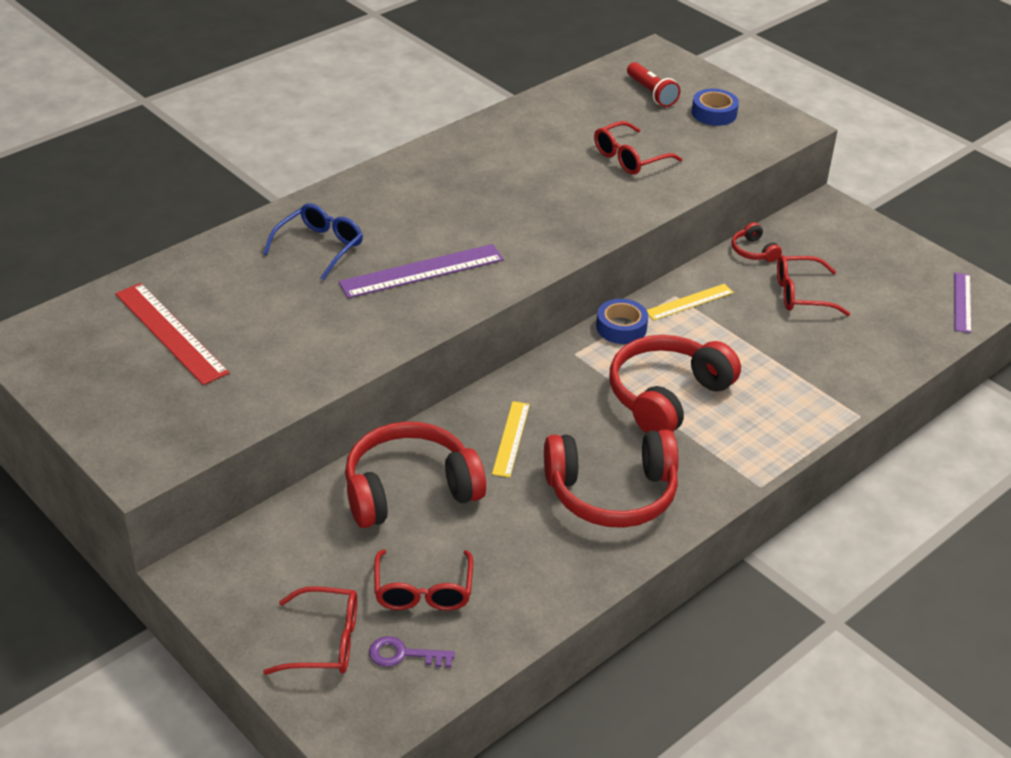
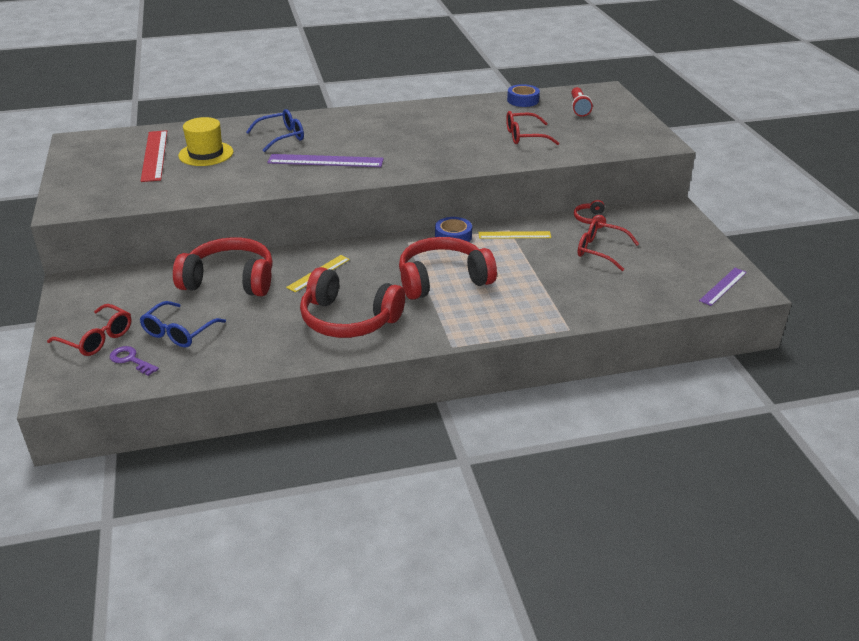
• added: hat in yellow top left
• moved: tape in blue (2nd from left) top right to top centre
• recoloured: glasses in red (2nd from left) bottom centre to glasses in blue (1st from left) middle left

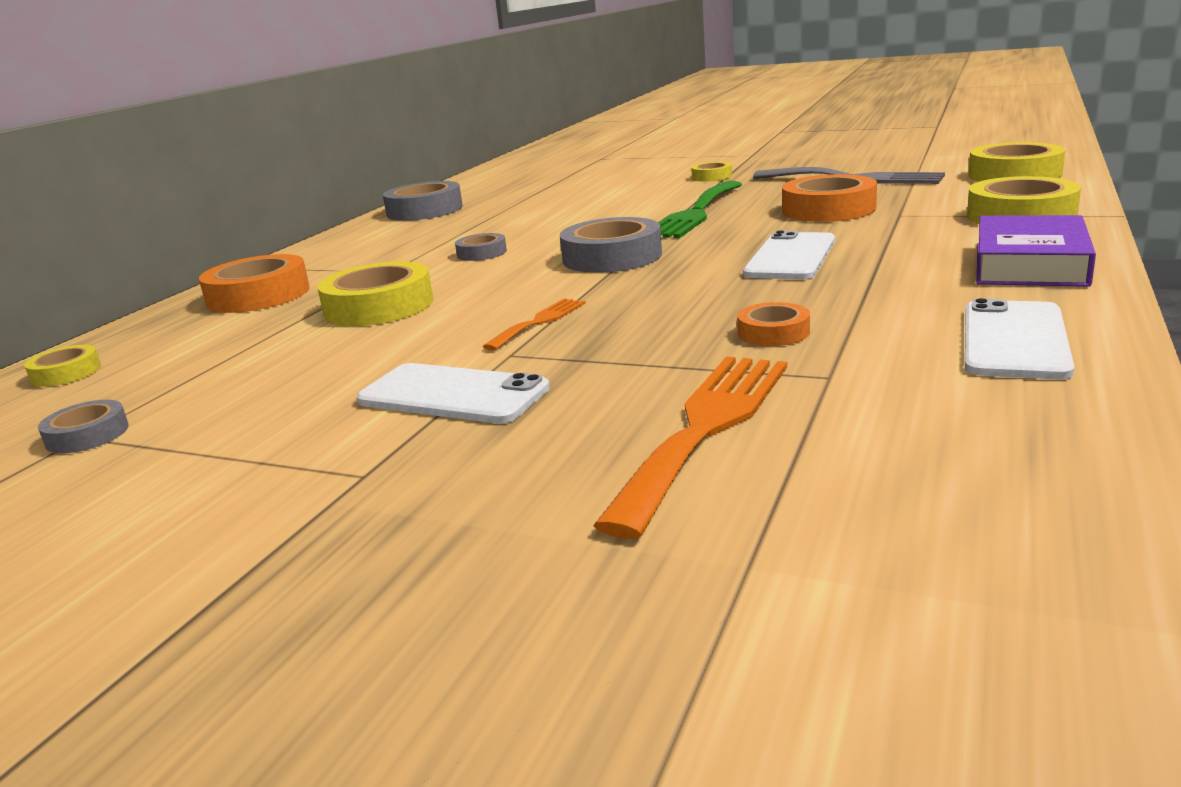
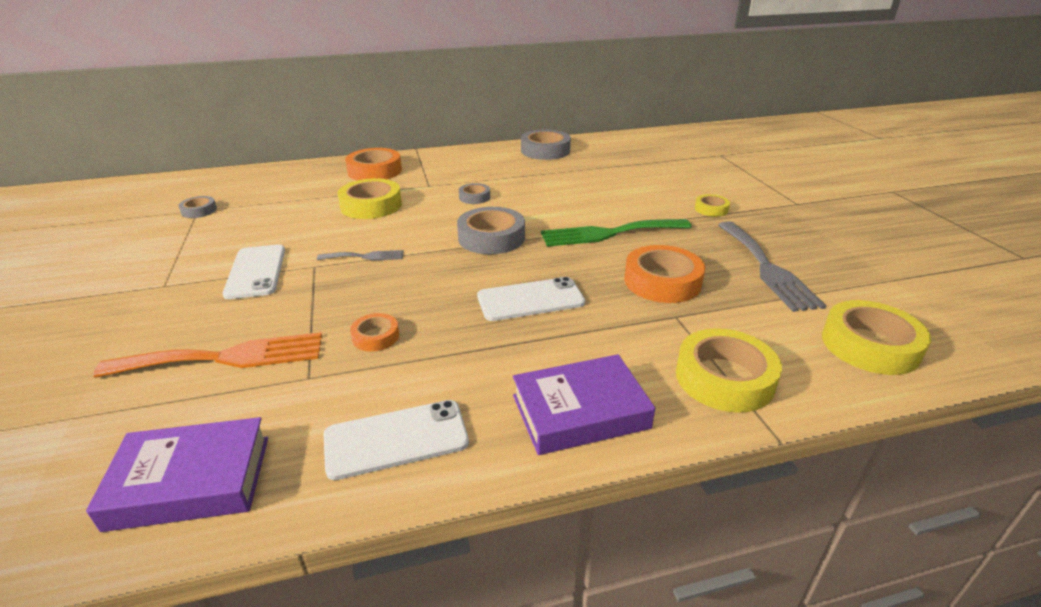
• removed: tape in yellow (1st from left) middle left
• added: book in purple (1st from left) bottom left
• recoloured: fork in orange (1st from left) centre to fork in grey (1st from left) centre

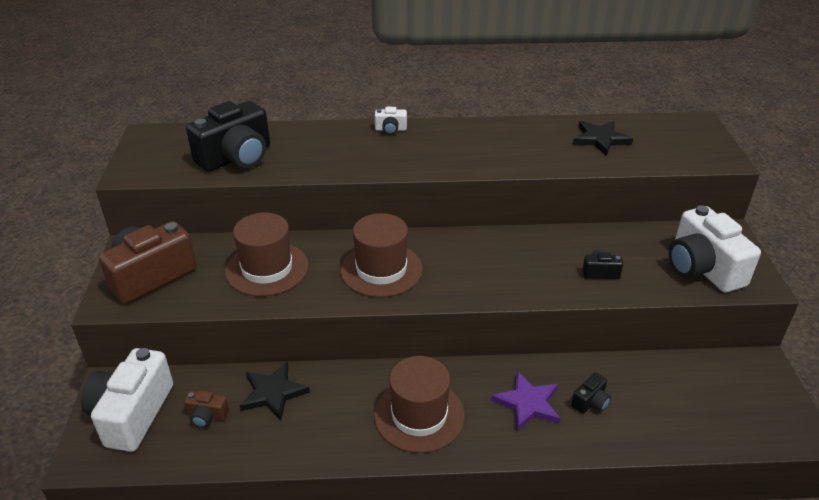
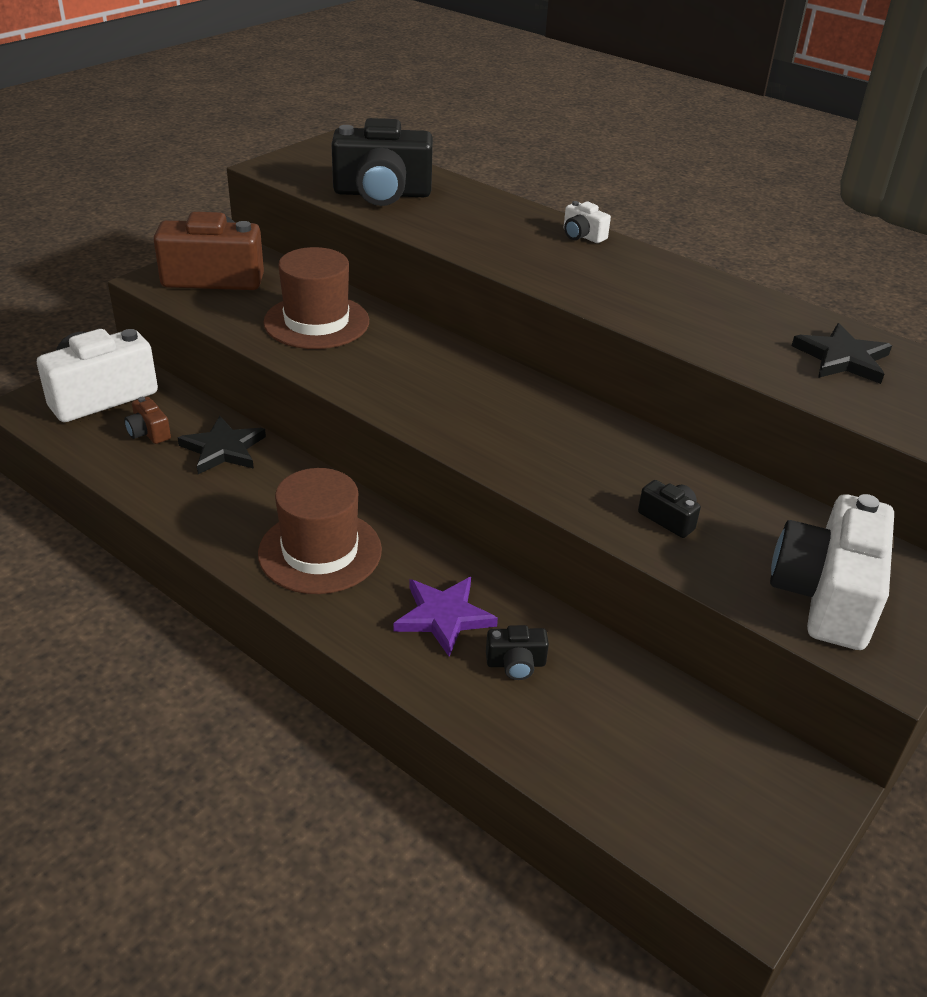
• removed: hat in brown (2nd from left) centre

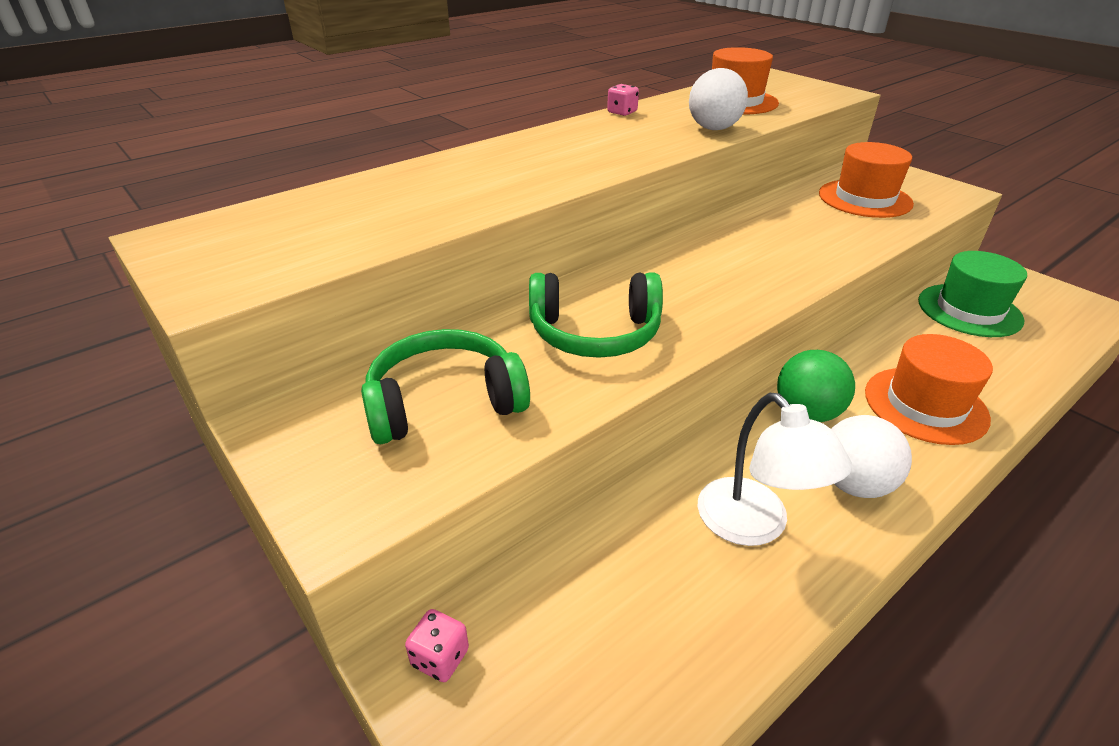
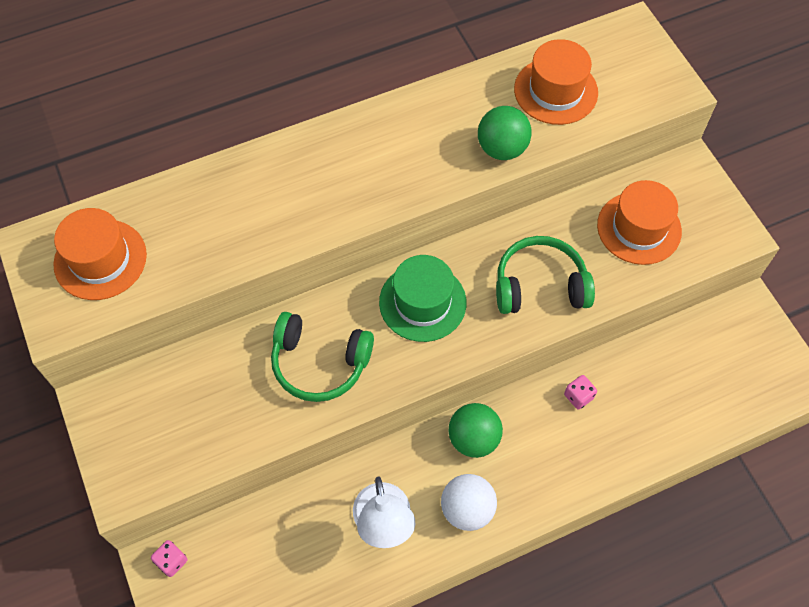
• moved: headphones in green (1st from left in the first image) centre to headphones in green (2nd from left) middle right
• moved: dice in pink (2nd from left) top centre to middle right
• moved: hat in orange (3rd from left in the first image) middle right to hat in orange (1st from left) middle left
• moved: hat in green middle right to centre
• recoloured: ball in white (1st from left) top centre to ball in green (2nd from left) top centre

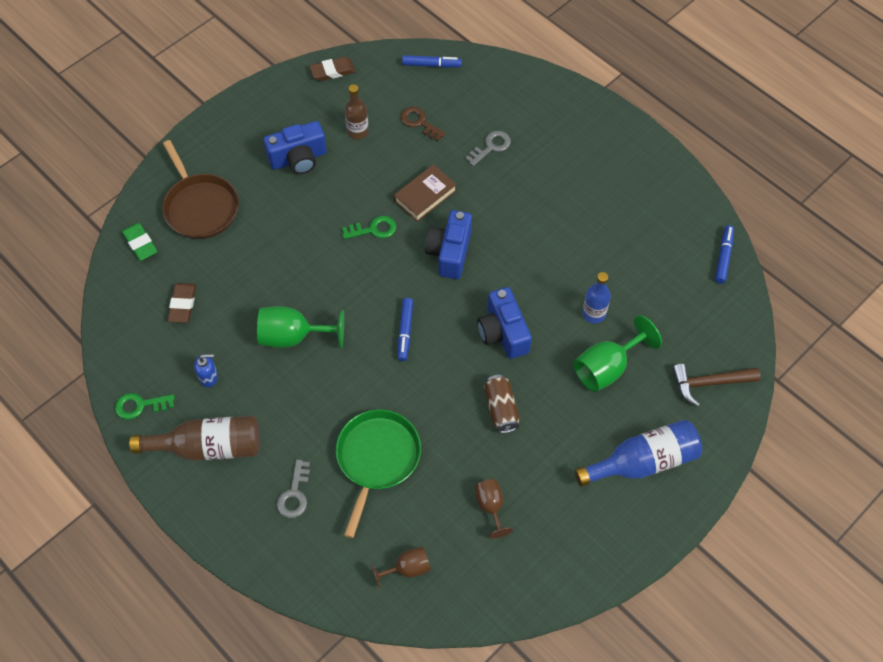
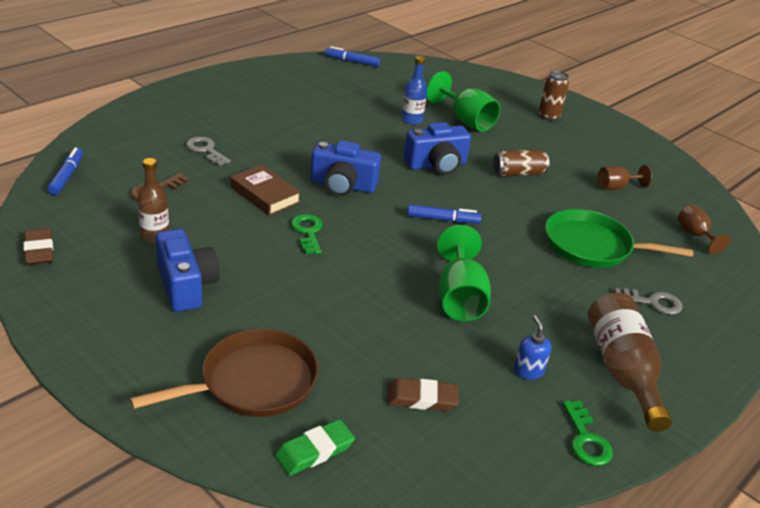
• removed: hammer in brown middle right
• replaced: bottle in blue (2nd from left) bottom right to can in brown (2nd from left) top right

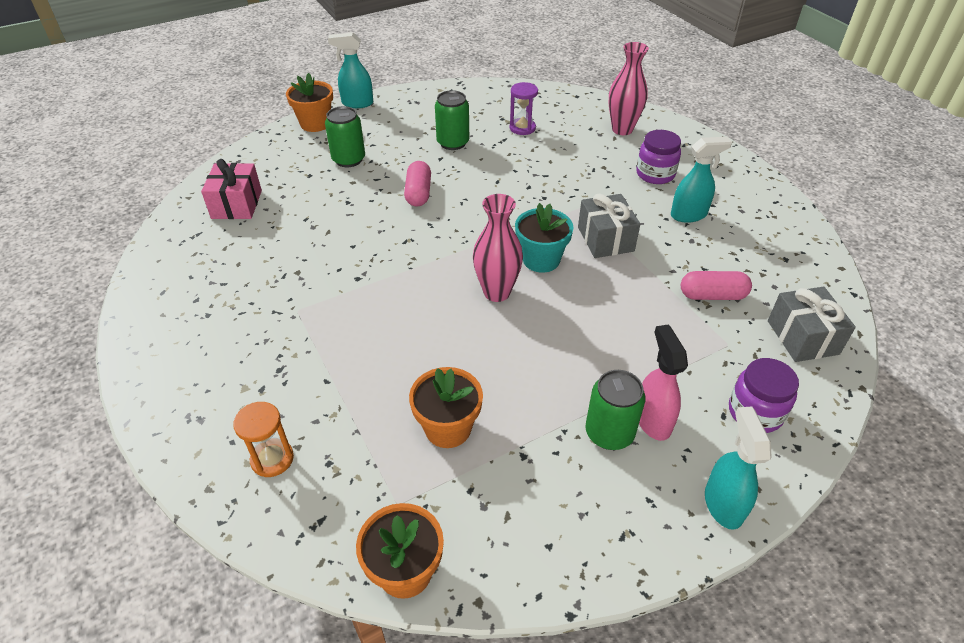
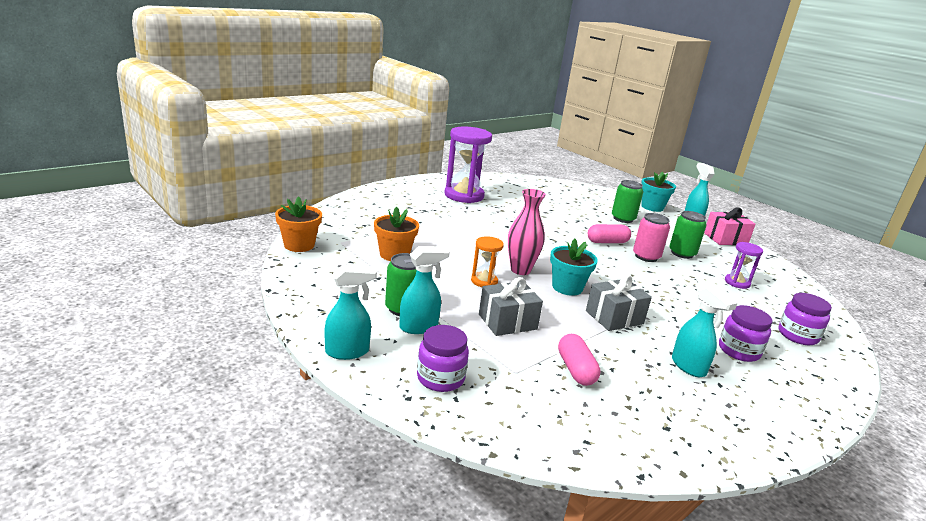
• added: hourglass in purple (1st from left) top centre
• added: can in pink middle right
• moved: gift in pink top left to middle right
• moved: hourglass in orange bottom left to centre
• moved: gift in grey (2nd from left in the first image) middle right to gift in grey (1st from left) centre
• replaced: vase in pink (2nd from left) top centre to jar in purple (3rd from left) middle right
• recoloured: flower pot in orange (1st from left) top left to flower pot in turquoise (2nd from left) middle right
• recoloured: spray bottle in pink middle right to spray bottle in turquoise (2nd from left) centre

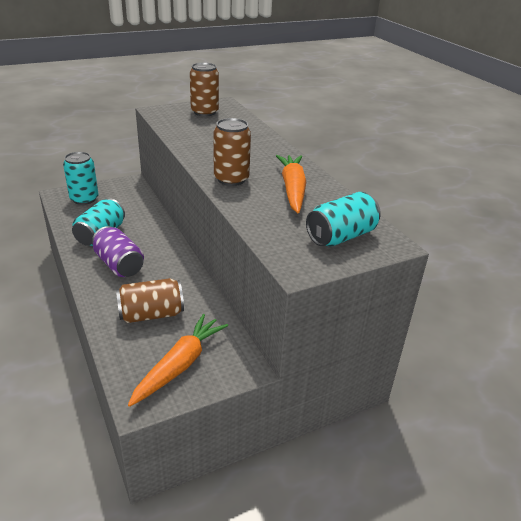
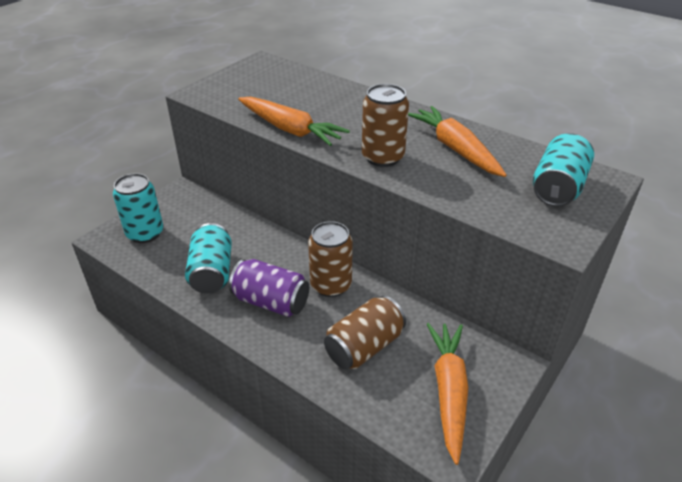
• added: carrot in orange (1st from left) top centre
• moved: can in brown (2nd from left in the first image) top centre to can in brown (1st from left) centre

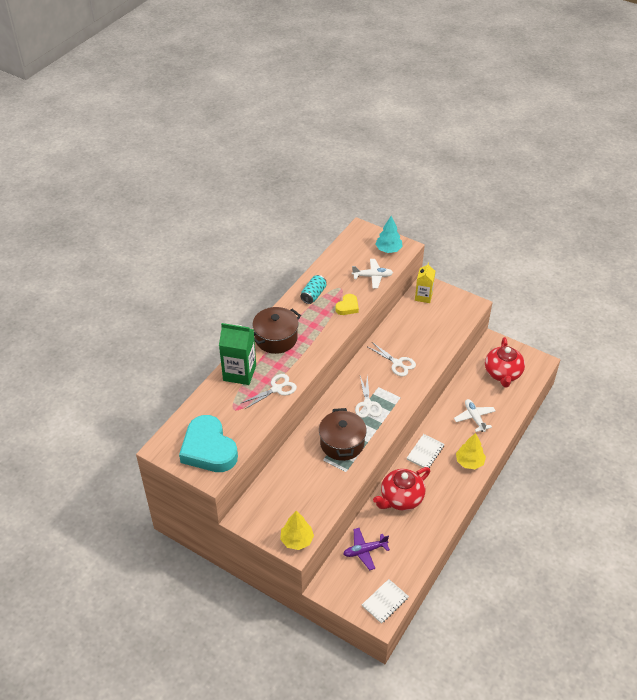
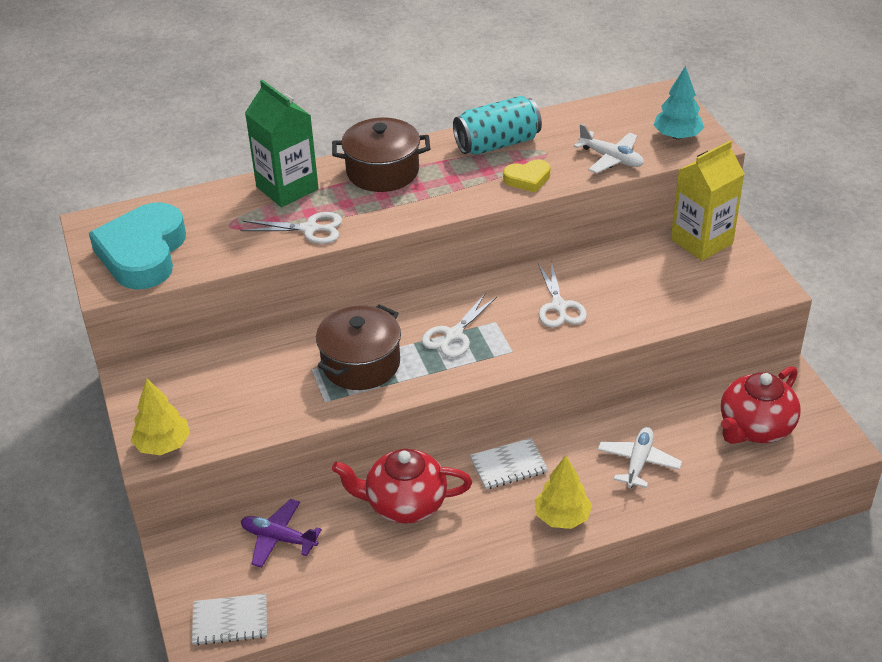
• resized: can in turquoise centre = top centre x1.54
• resized: carton in yellow middle right = top right x1.53

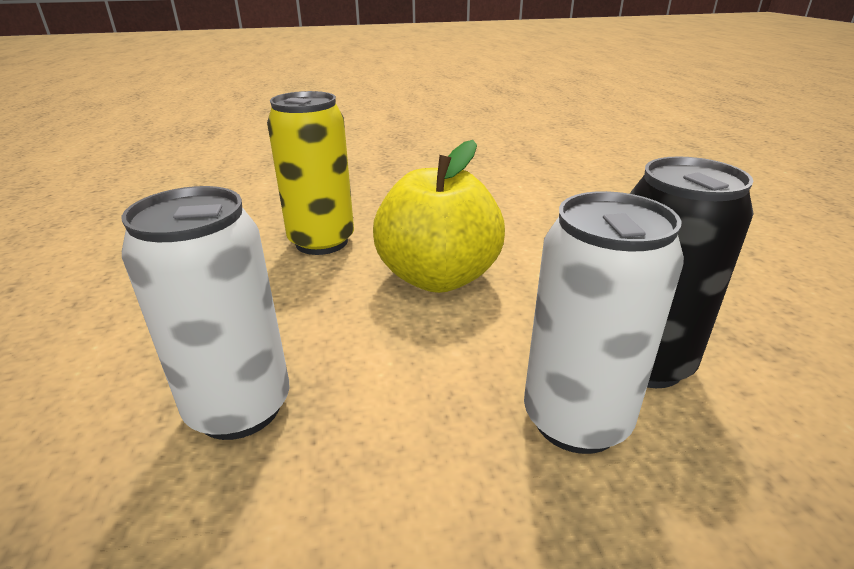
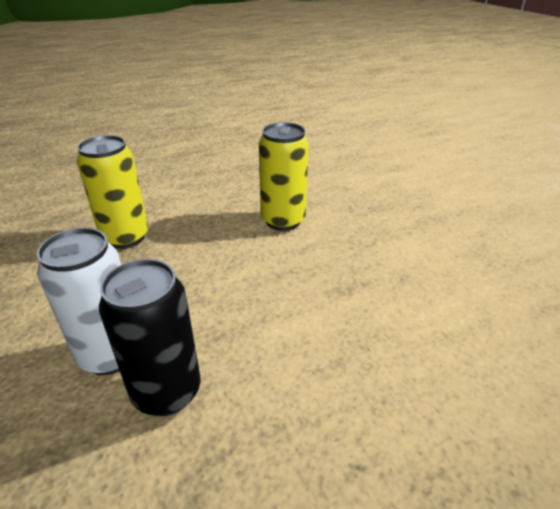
• removed: apple in yellow centre
• recoloured: can in white (1st from left) middle left to can in yellow (1st from left) middle left

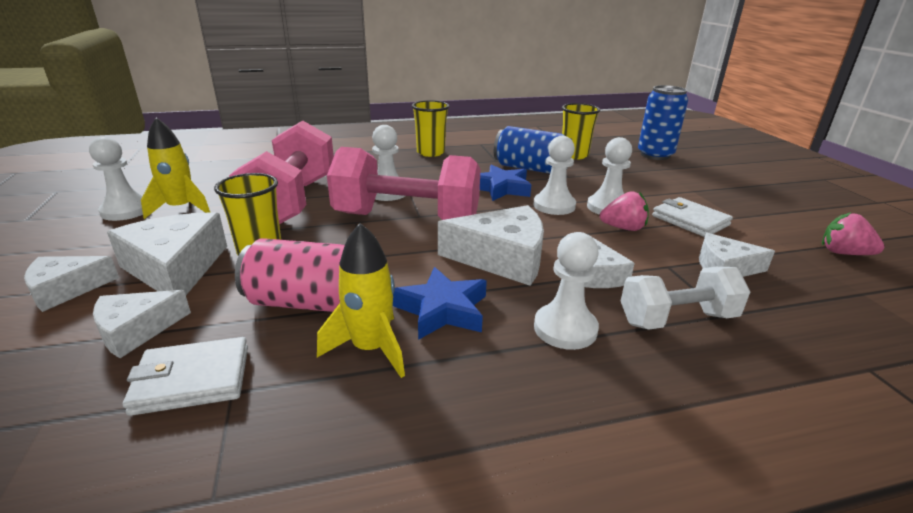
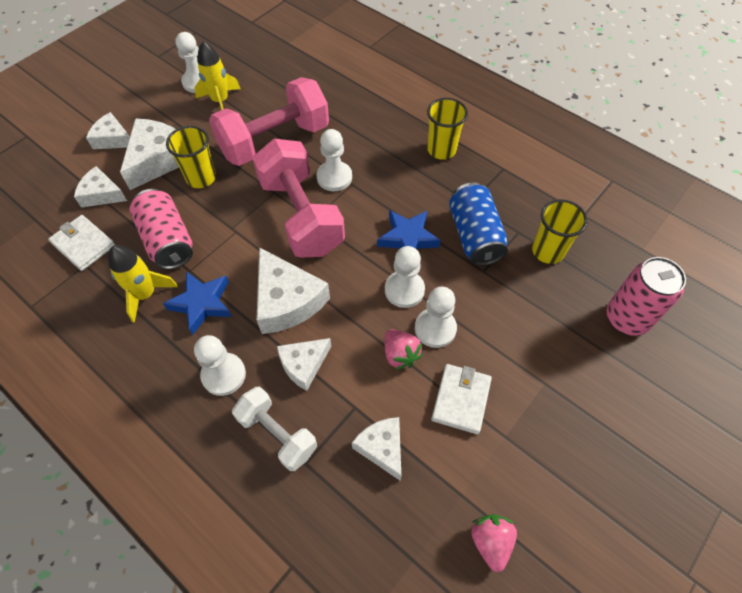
• recoloured: can in blue (2nd from left) top right to can in pink (2nd from left) middle right

